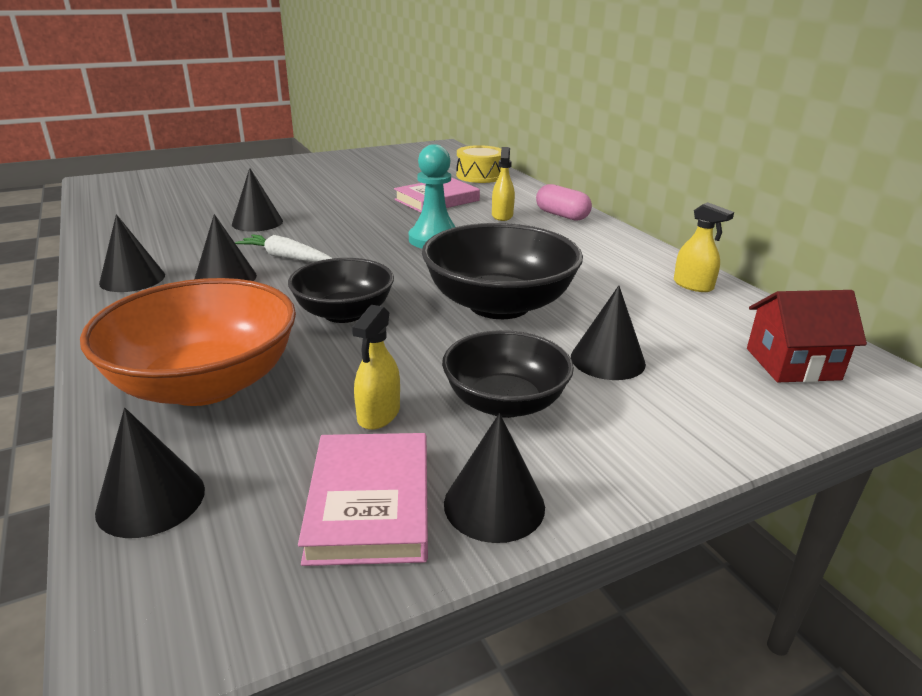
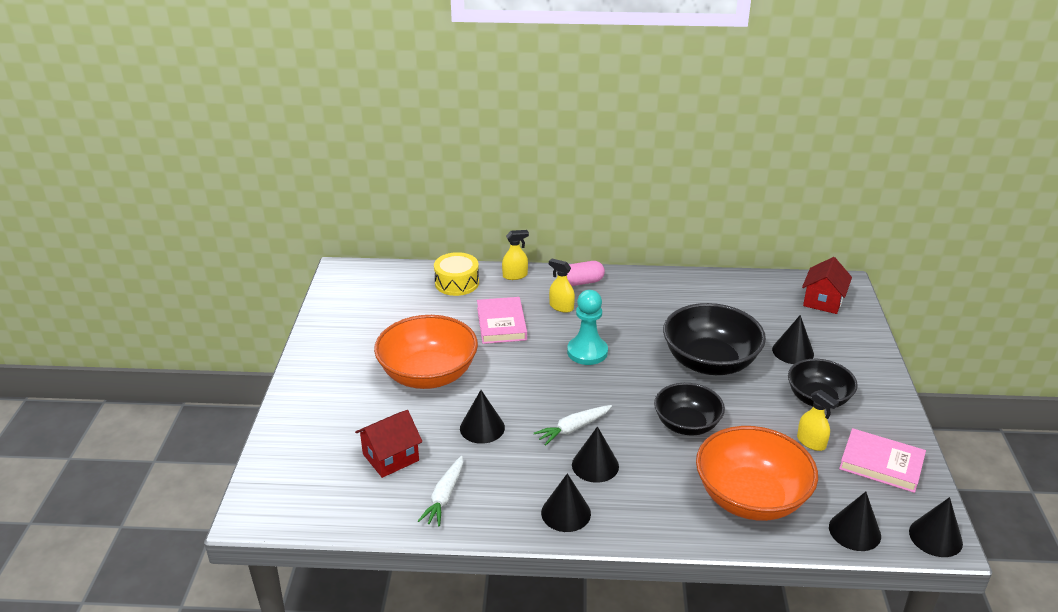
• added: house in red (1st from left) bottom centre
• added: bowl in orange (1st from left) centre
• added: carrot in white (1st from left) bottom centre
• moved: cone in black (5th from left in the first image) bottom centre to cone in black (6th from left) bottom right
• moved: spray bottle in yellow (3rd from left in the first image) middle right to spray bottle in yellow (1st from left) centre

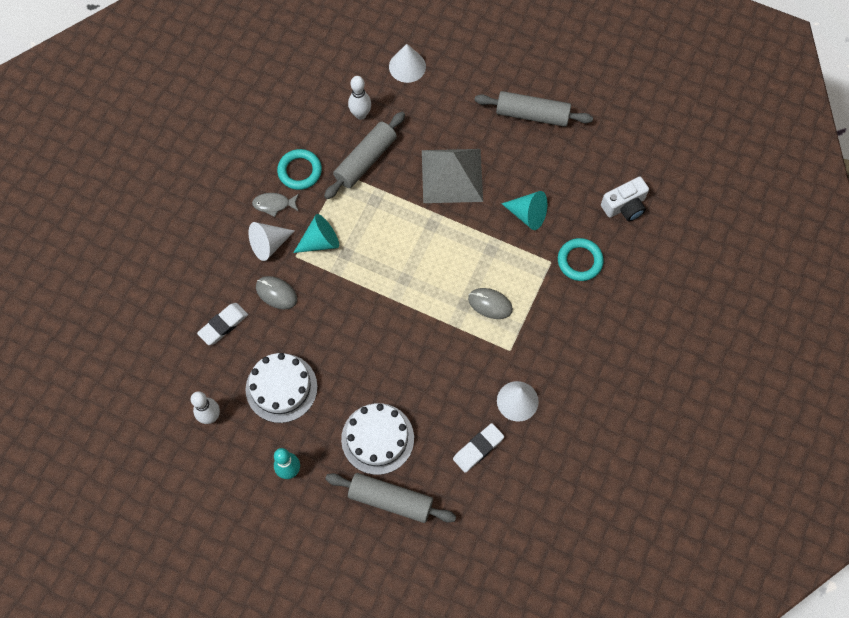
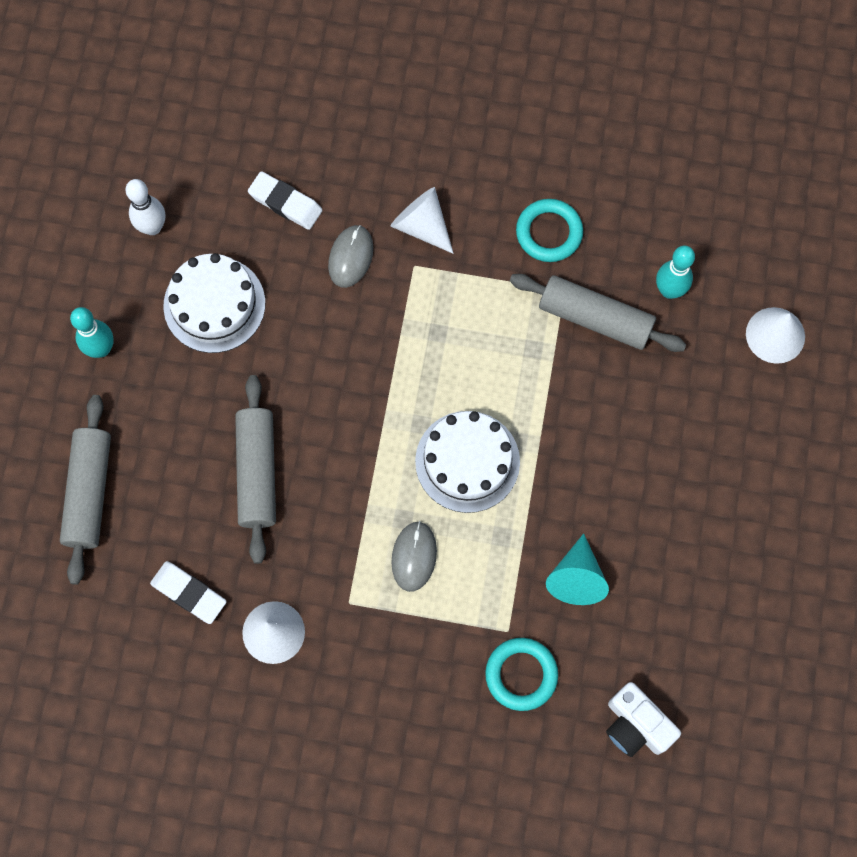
• removed: fish in grey top left
• removed: cone in turquoise (1st from left) centre
• removed: pyramid in grey top centre
• moved: cake in white (2nd from left) bottom centre to centre
• moved: rolling pin in grey (3rd from left in the first image) top centre to rolling pin in grey (2nd from left) middle left
• recoloured: bowling pin in white (2nd from left) top centre to bowling pin in turquoise (2nd from left) top right

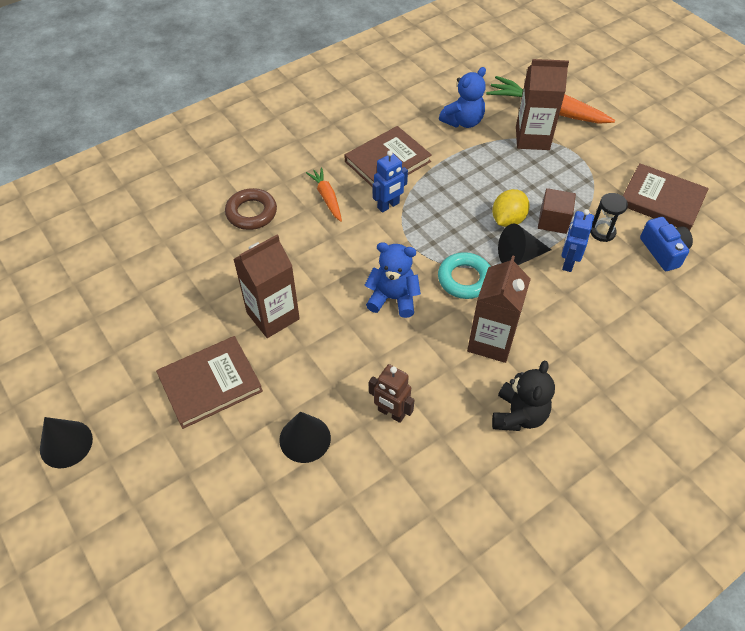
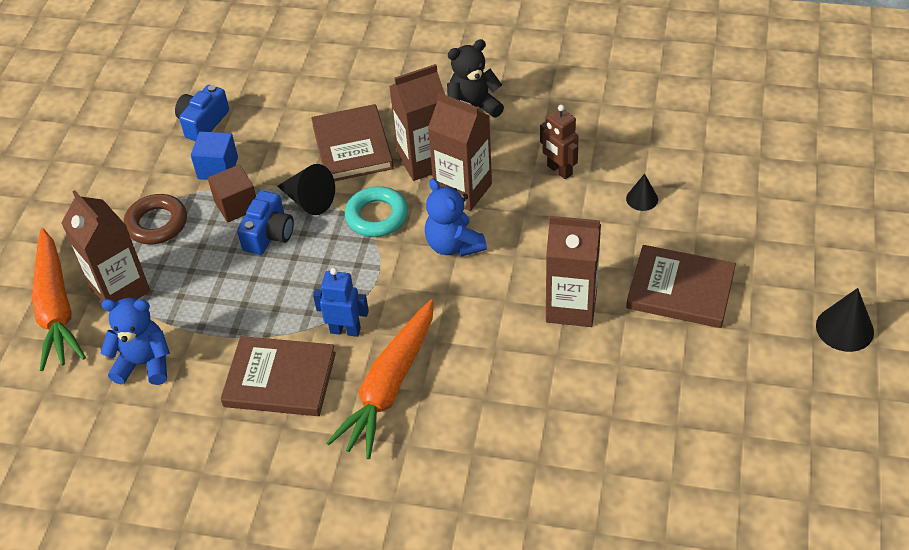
• removed: robot in blue (2nd from left) middle right
• added: carton in brown (3rd from left) top centre
• moved: ring in brown top centre to middle left
• moved: book in brown (3rd from left in the first image) top right to book in brown (2nd from left) top centre
• replaced: lemon in yellow top right to camera in blue (2nd from left) middle left
• replaced: hourglass in black middle right to cube in blue top left
• turned: robot in brown centre = top centre 150 degrees clockwise
• resized: cone in black (2nd from left) bottom centre = middle right x0.62
• resized: carrot in orange (1st from left in the first image) top centre = bottom centre x1.86

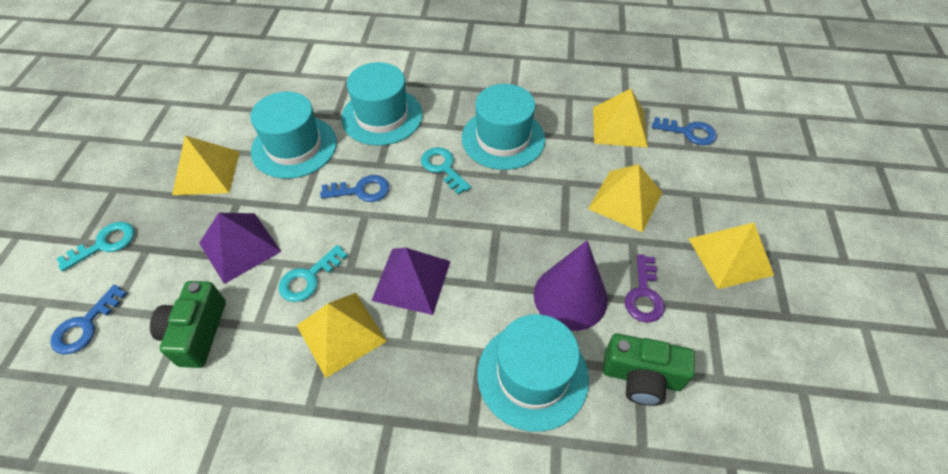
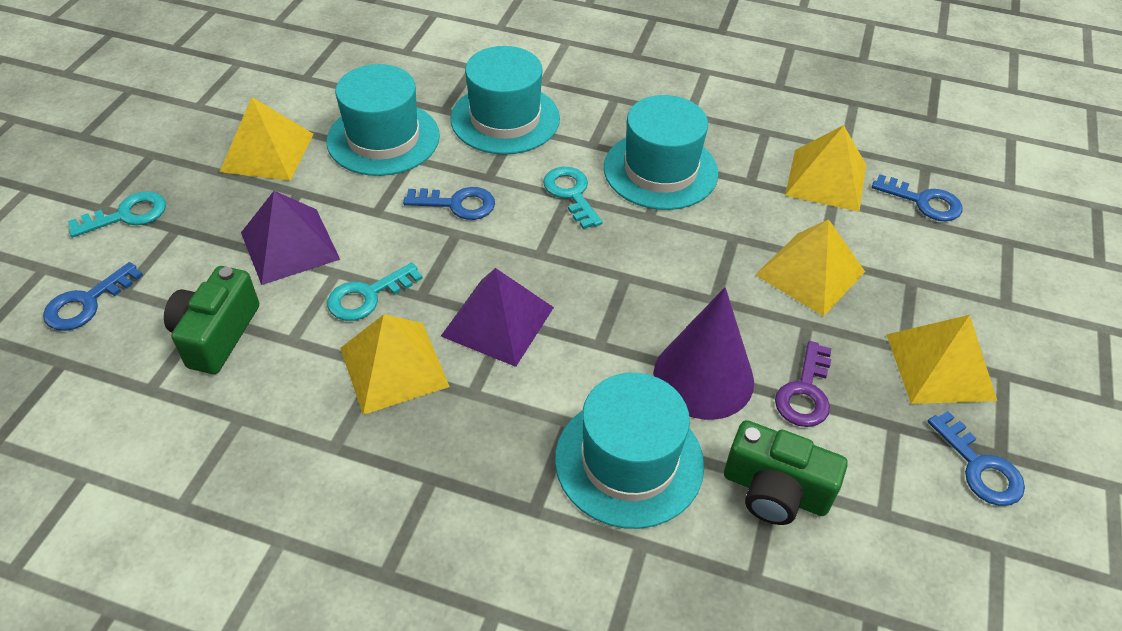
• added: key in blue (4th from left) bottom right

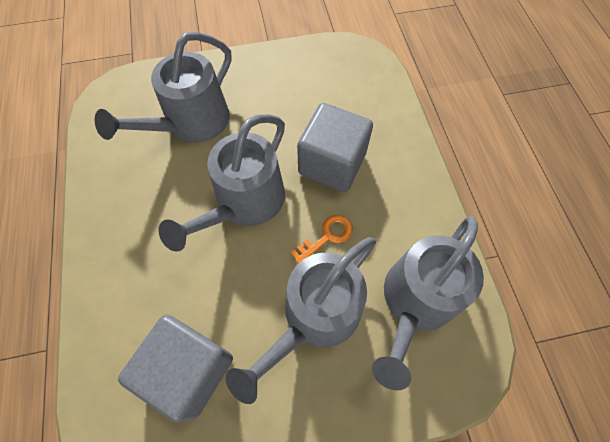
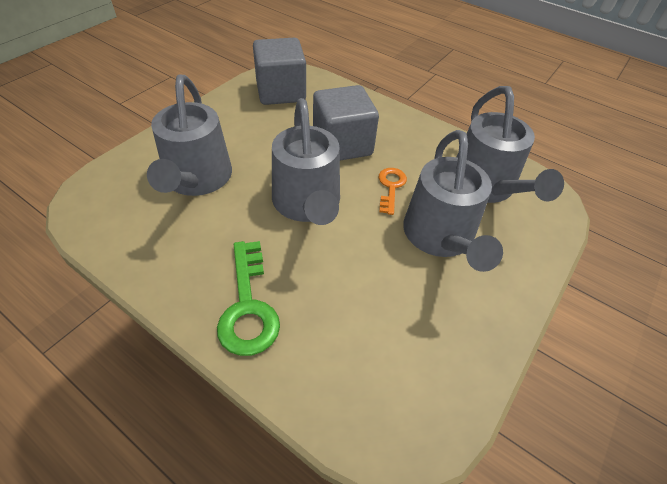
• added: key in green centre
• moved: cube in grey (1st from left) bottom left to top centre

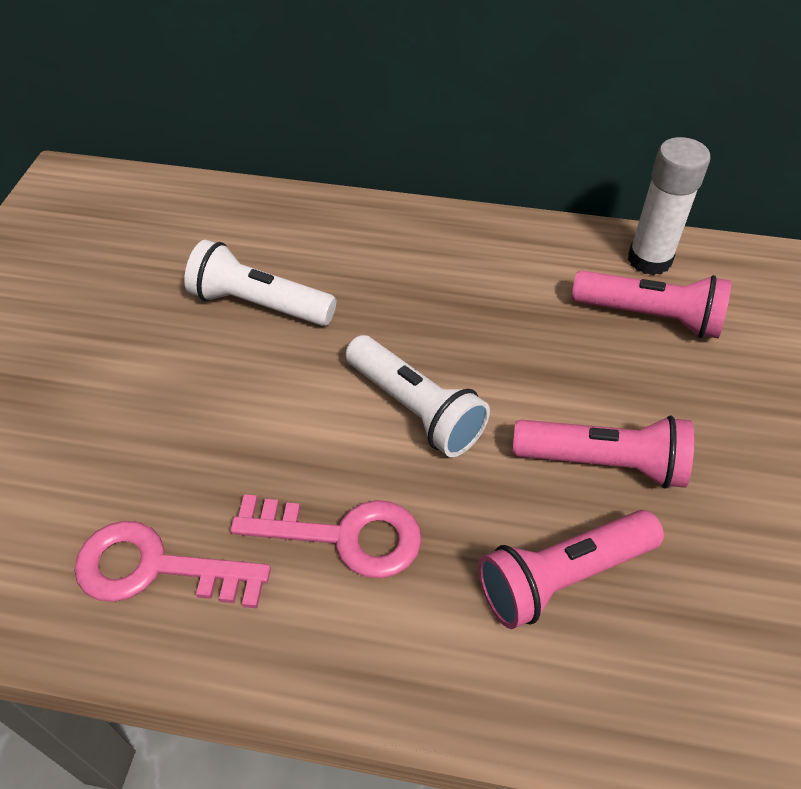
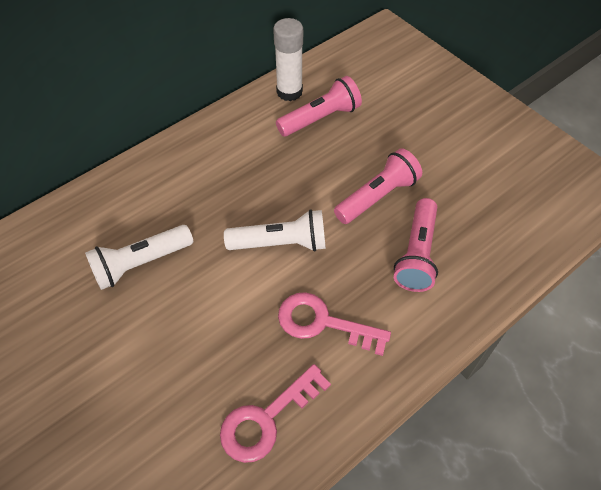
• turned: key in pink (2nd from left) bottom centre = centre 120 degrees counterclockwise

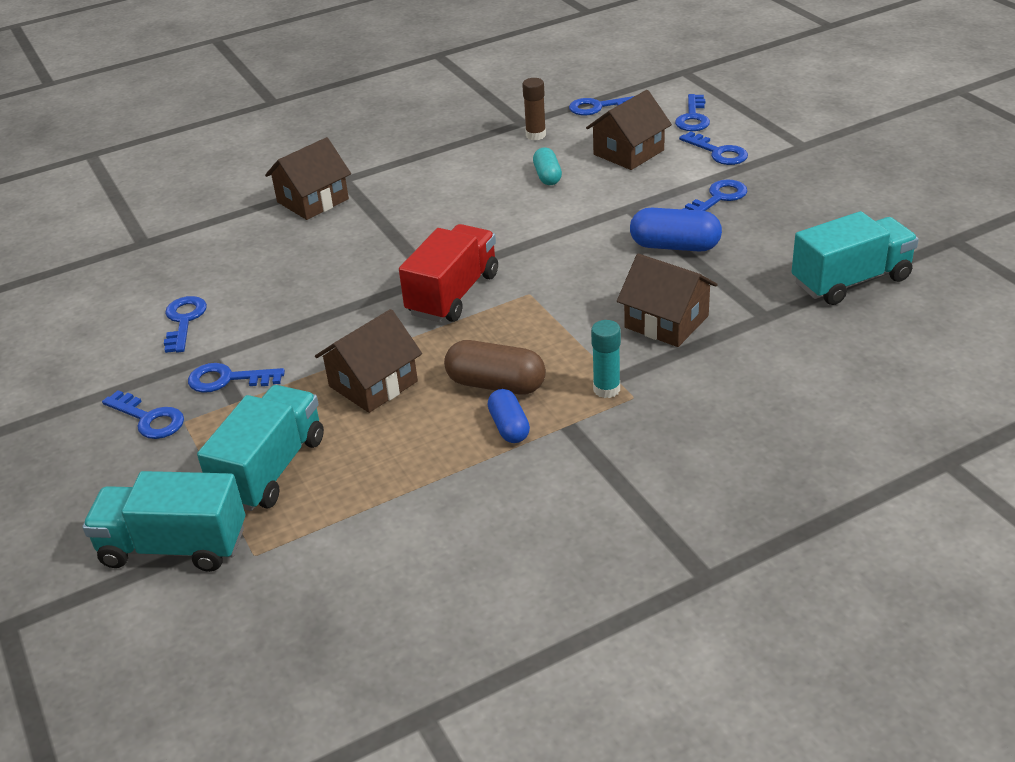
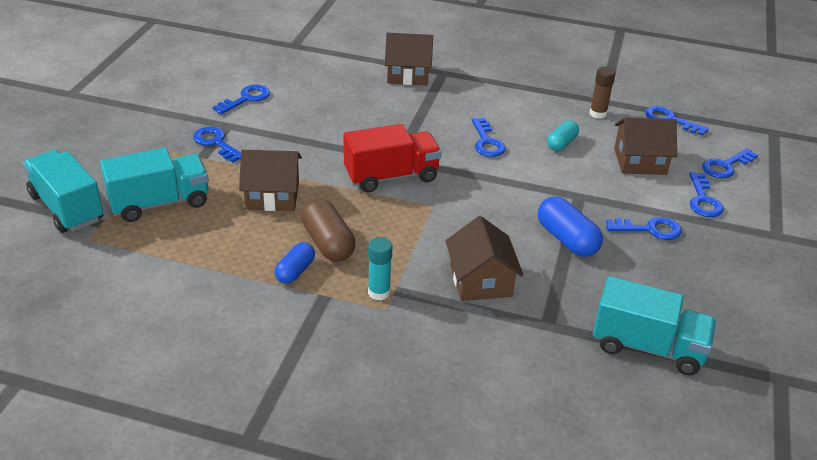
• moved: key in blue (1st from left in the first image) middle left to key in blue (3rd from left) top centre

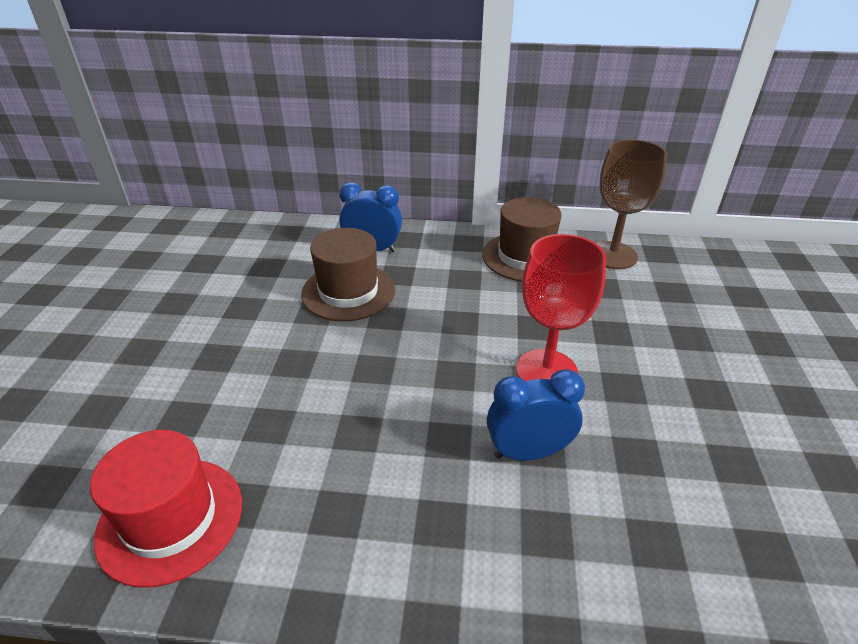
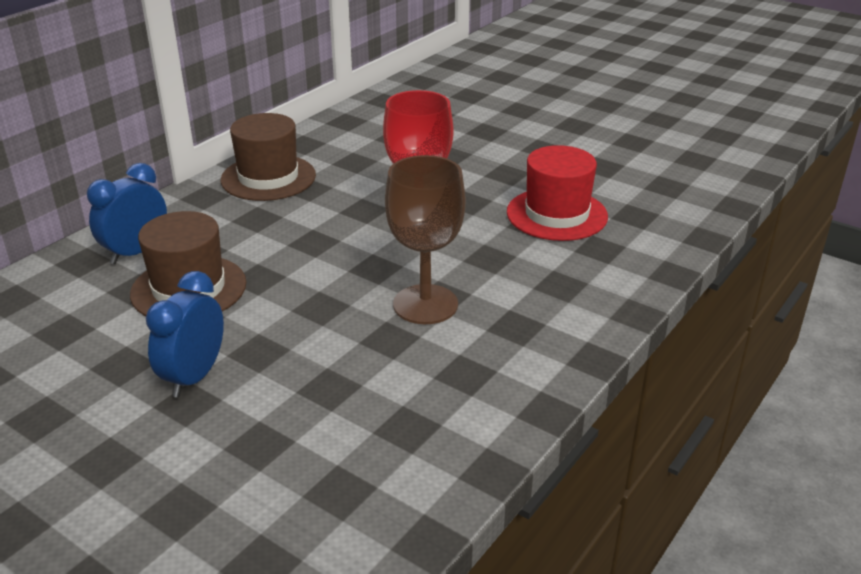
• moved: hat in red bottom left to centre
• moved: clock in blue (2nd from left) centre to middle left
• moved: goblet in brown top right to centre

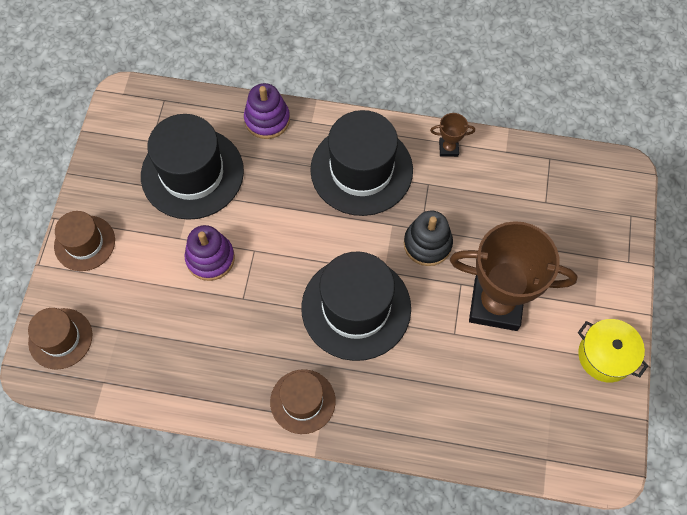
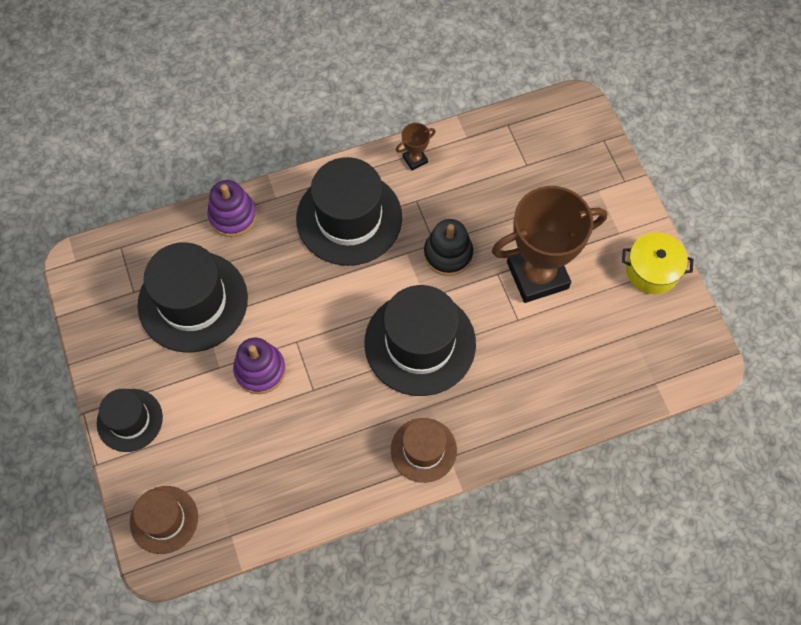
• recoloured: hat in brown (2nd from left) middle left to hat in black (1st from left) bottom left

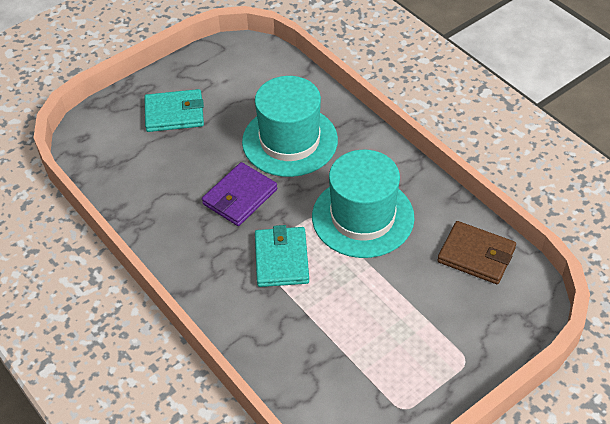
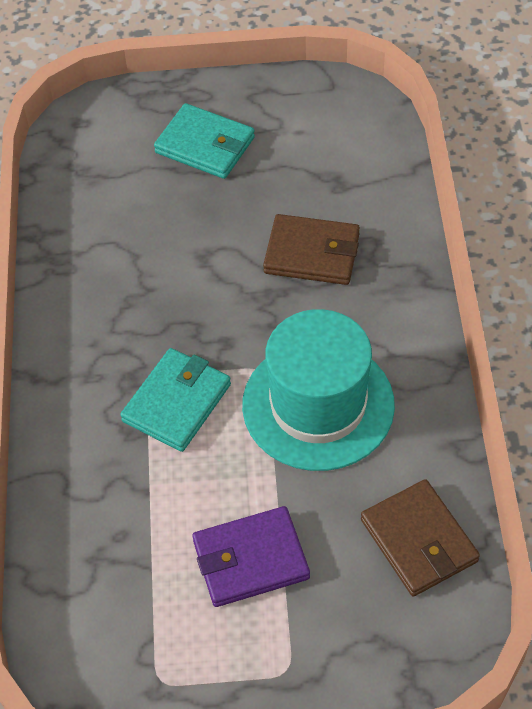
• moved: wallet in purple centre to bottom centre
• replaced: hat in turquoise (1st from left) top centre to wallet in brown (1st from left) centre

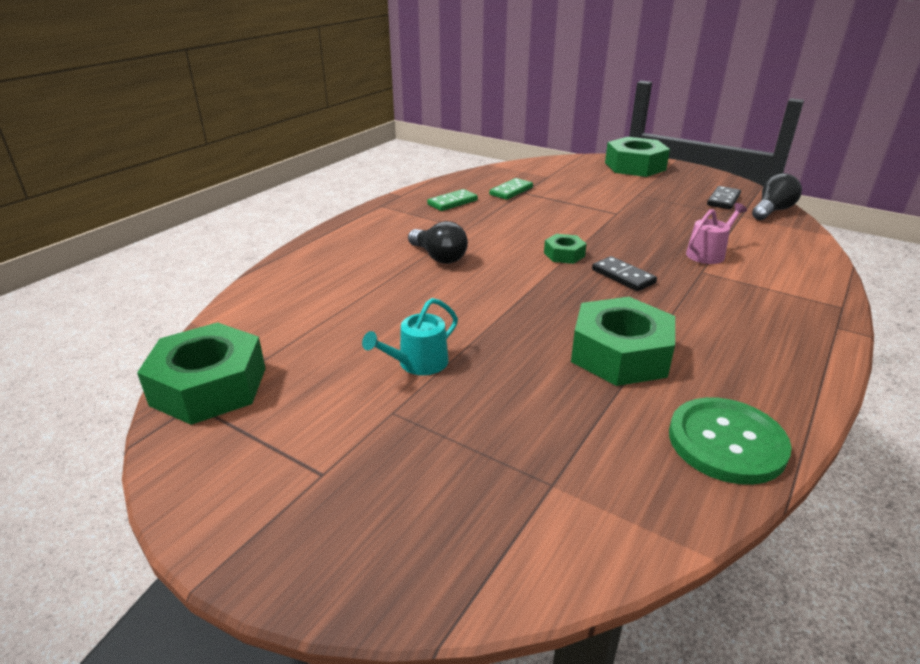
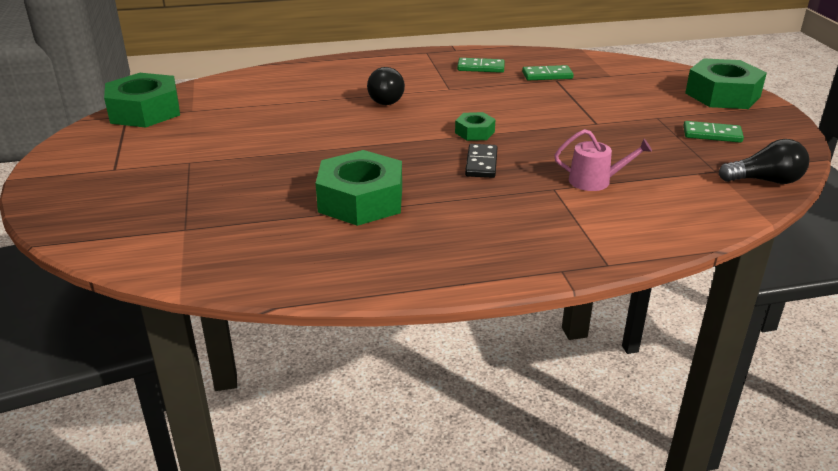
• removed: watering can in turquoise centre
• removed: button in green middle right
• removed: domino in black (2nd from left) top right
• added: domino in green (3rd from left) top right

